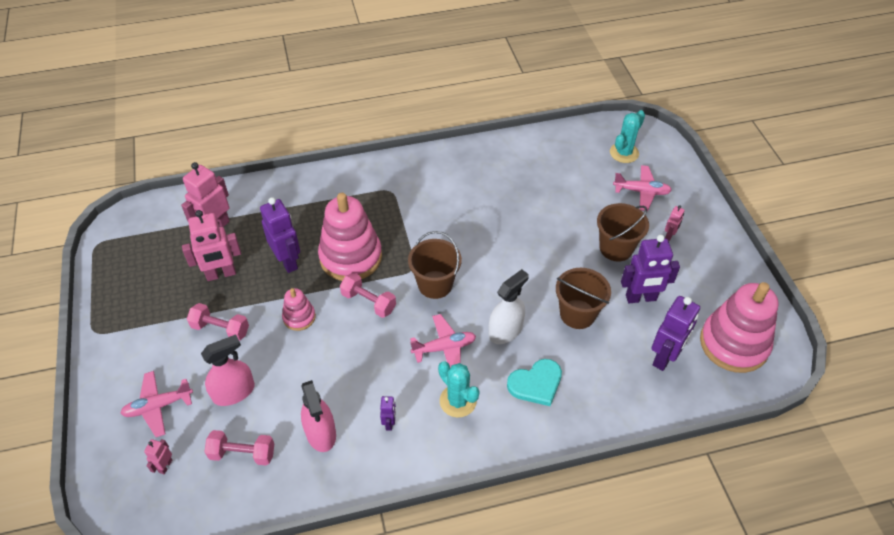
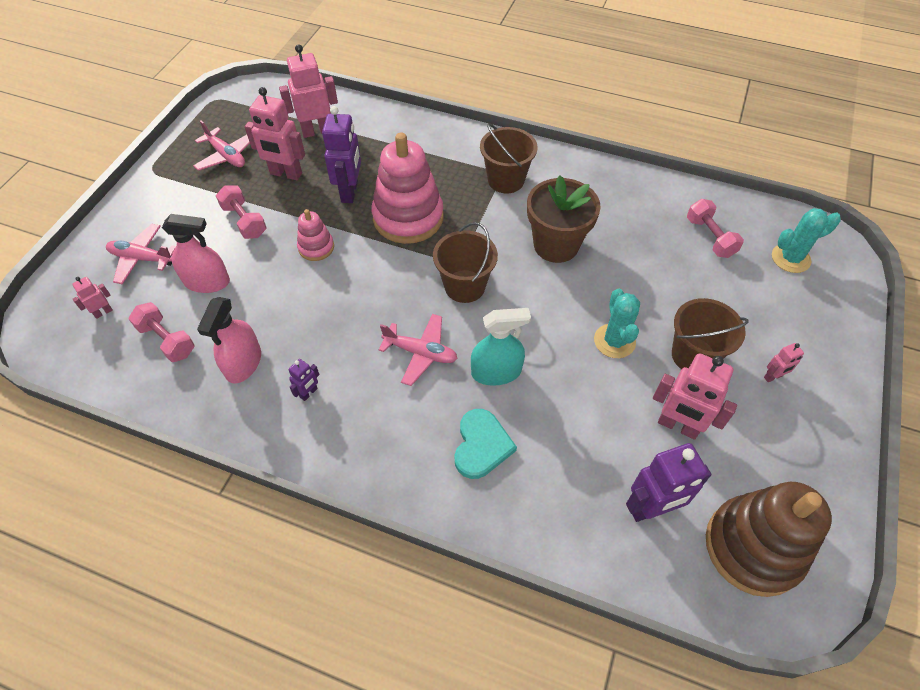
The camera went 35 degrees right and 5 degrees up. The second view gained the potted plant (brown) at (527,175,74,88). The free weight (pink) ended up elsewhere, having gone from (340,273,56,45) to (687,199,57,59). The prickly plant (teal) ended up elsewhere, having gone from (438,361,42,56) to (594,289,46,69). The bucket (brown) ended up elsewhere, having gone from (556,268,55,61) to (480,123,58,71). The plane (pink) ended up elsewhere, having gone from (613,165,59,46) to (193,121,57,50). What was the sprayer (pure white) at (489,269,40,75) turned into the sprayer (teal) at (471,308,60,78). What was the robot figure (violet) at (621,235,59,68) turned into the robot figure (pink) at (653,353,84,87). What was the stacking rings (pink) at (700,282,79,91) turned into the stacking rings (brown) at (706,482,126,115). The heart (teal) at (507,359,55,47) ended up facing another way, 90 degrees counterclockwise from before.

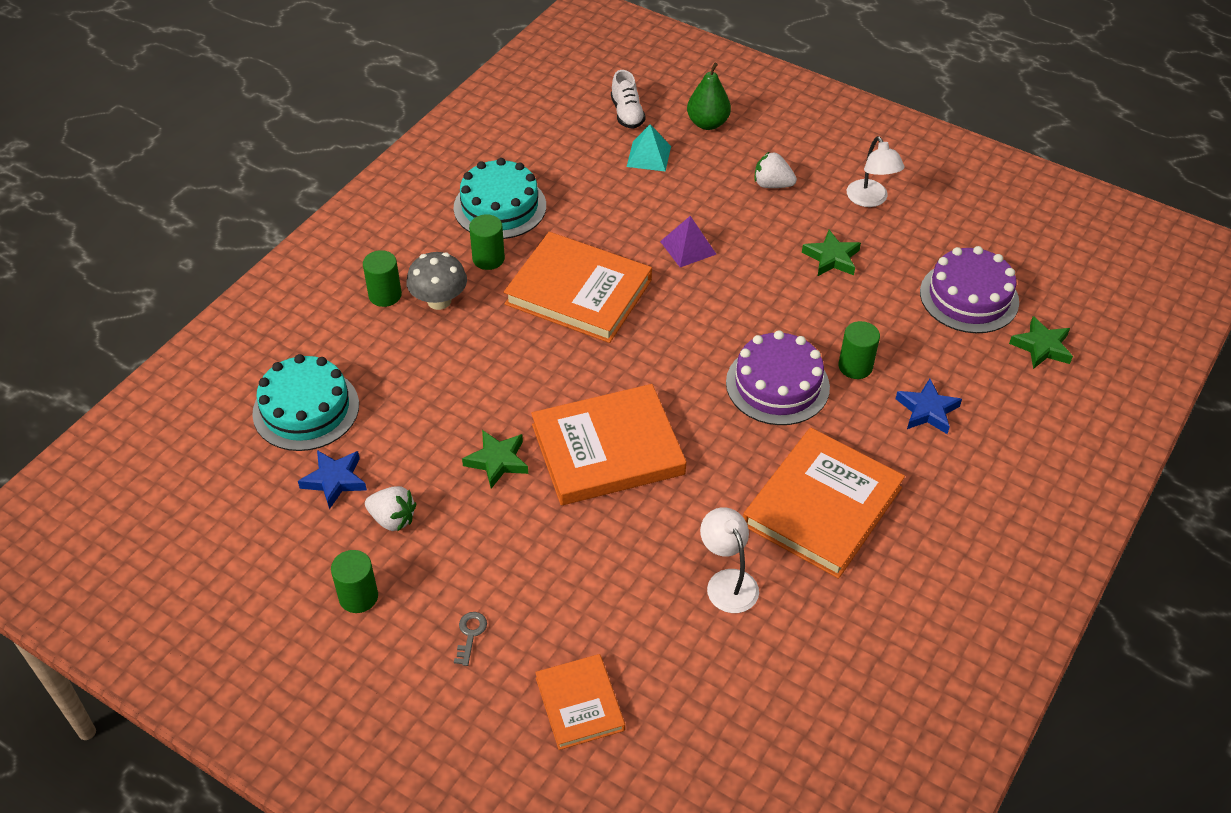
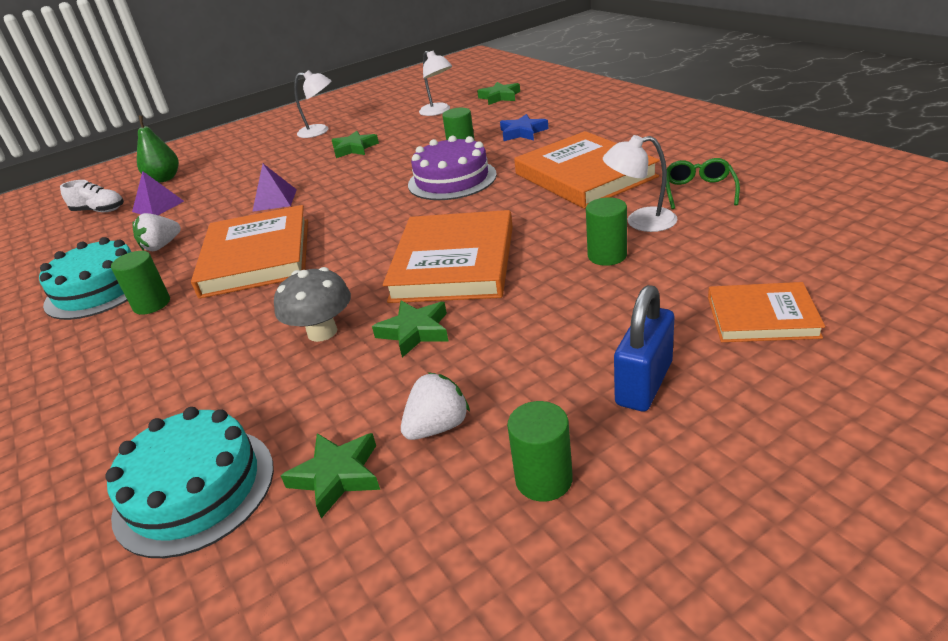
The camera went 60 degrees left and 15 degrees down. The second view gained the eyeglasses (leaf-green) at (666,158,74,51). The cylinder (leaf-green) ended up elsewhere, having gone from (363,250,39,57) to (586,197,41,69). The toadstool (gray) ended up elsewhere, having gone from (406,252,61,58) to (274,267,77,75). The strawberry (pure white) ended up elsewhere, having gone from (754,152,43,36) to (133,213,48,38). Where the latchkey (gray) stood at (454,612,33,54), the small lock (royal blue) came to stand at (614,285,60,126). Where the gateau (violet) stood at (920,246,99,87), the reading lamp (pure white) came to stand at (419,51,33,65). What was the star (royal blue) at (298,450,69,59) turned into the star (leaf-green) at (281,433,99,85). What was the pyramid shape (teal) at (627,124,44,48) turned into the pyramid shape (violet) at (132,171,52,44). The hardback (bright orange) at (504,232,148,111) ended up facing another way, 60 degrees counterclockwise from before.

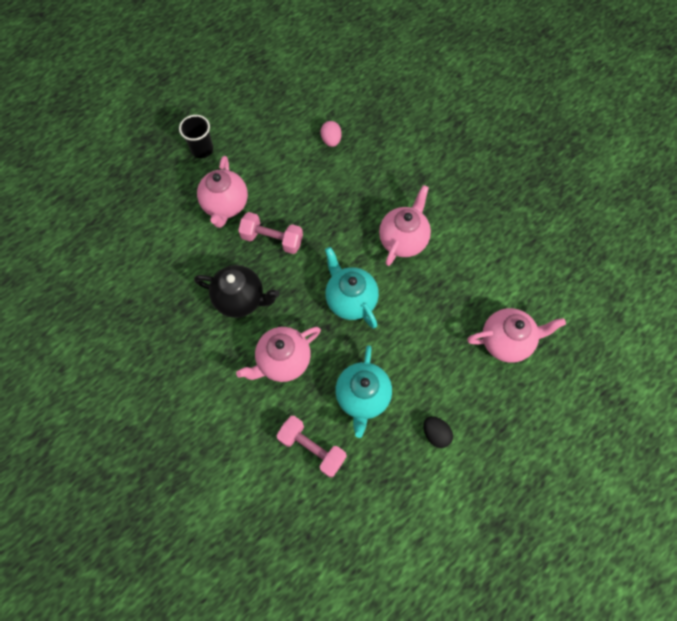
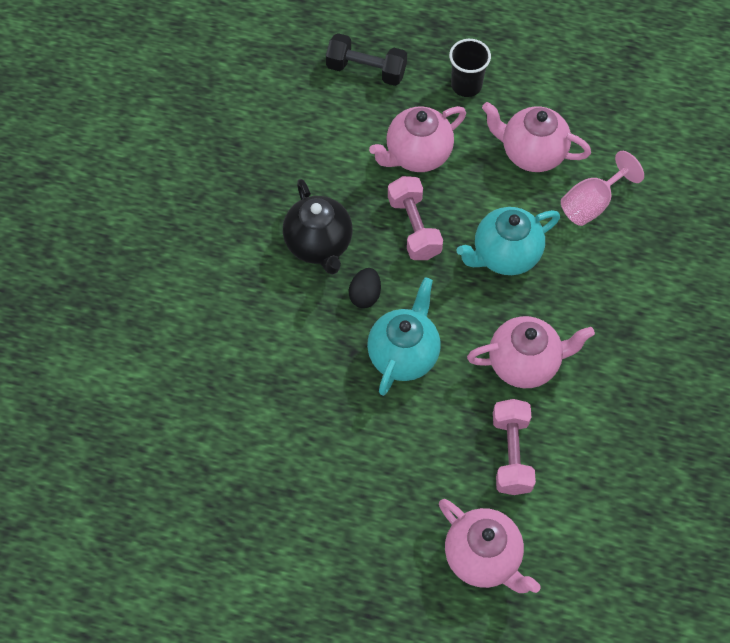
The camera went 55 degrees right and 5 degrees down. The second view gained the free weight (ebony) at (326,33,81,53). The tea pot (pink) ended up elsewhere, having gone from (236,327,85,55) to (482,102,109,70). The free weight (pink) ended up elsewhere, having gone from (276,416,71,61) to (493,399,43,96). The tea pot (teal) ended up elsewhere, having gone from (335,345,57,93) to (457,207,103,68). The egg shape (ebony) ended up elsewhere, having gone from (423,416,30,32) to (349,268,32,40). Where the egg shape (pink) stood at (321,121,21,26), the chalice (pink) came to stand at (561,151,83,75).

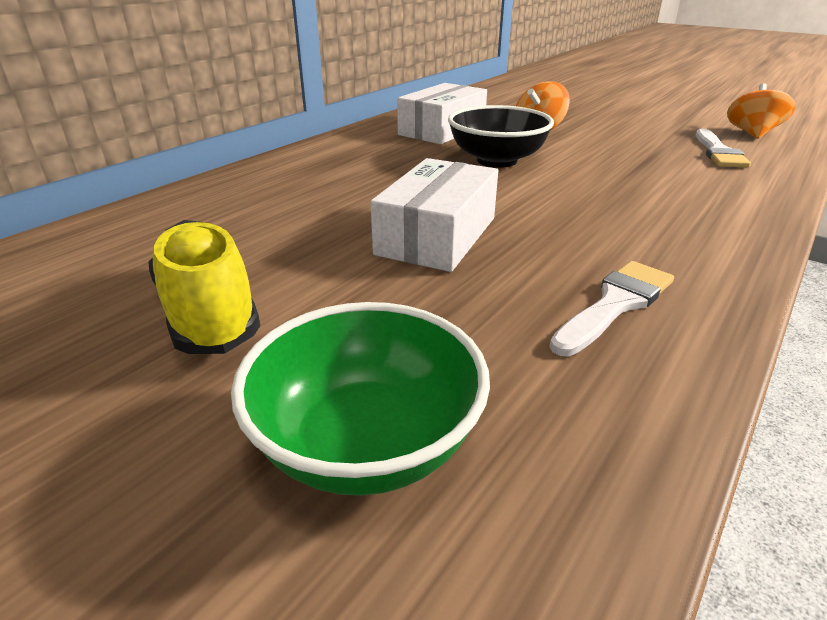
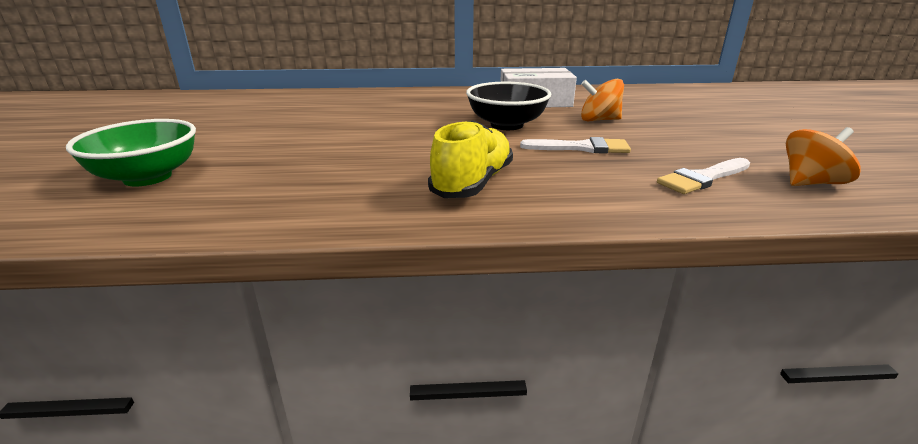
The camera went 50 degrees right and 5 degrees down. The second view lost the package (pure white) at (370,158,128,114). The lace-up shoe (golden) ended up elsewhere, having gone from (148,220,113,134) to (428,120,85,78). The paint brush (pure white) ended up elsewhere, having gone from (549,261,125,95) to (520,137,111,17).

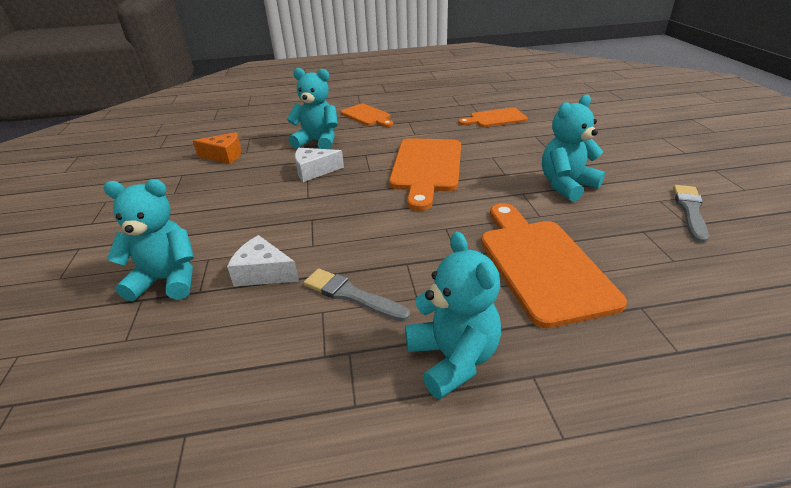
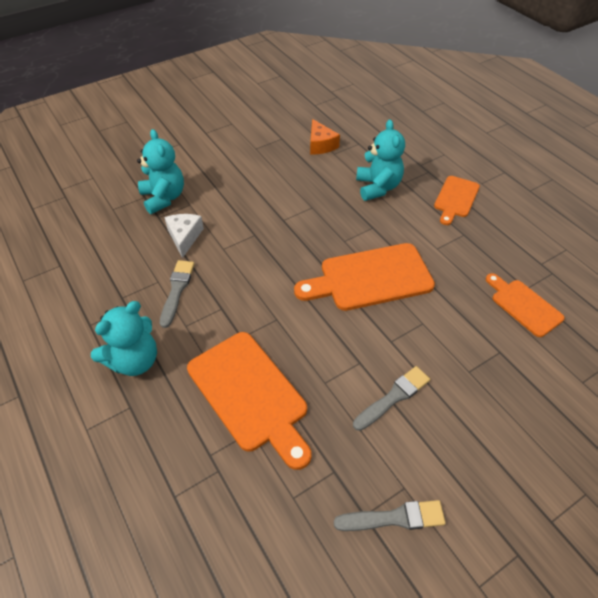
The camera went 65 degrees right and 15 degrees up. The second view lost the piece of cheese (pure white) at (295,148,49,34). Where the teddy bear (teal) stood at (542,94,63,108), the paint brush (gray) came to stand at (353,366,77,65). The bread board (bright orange) at (481,203,146,125) ended up facing another way, 90 degrees clockwise from before.

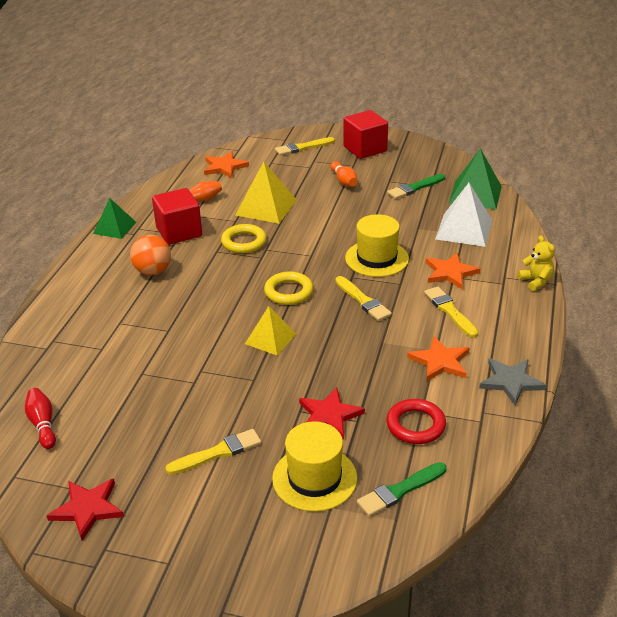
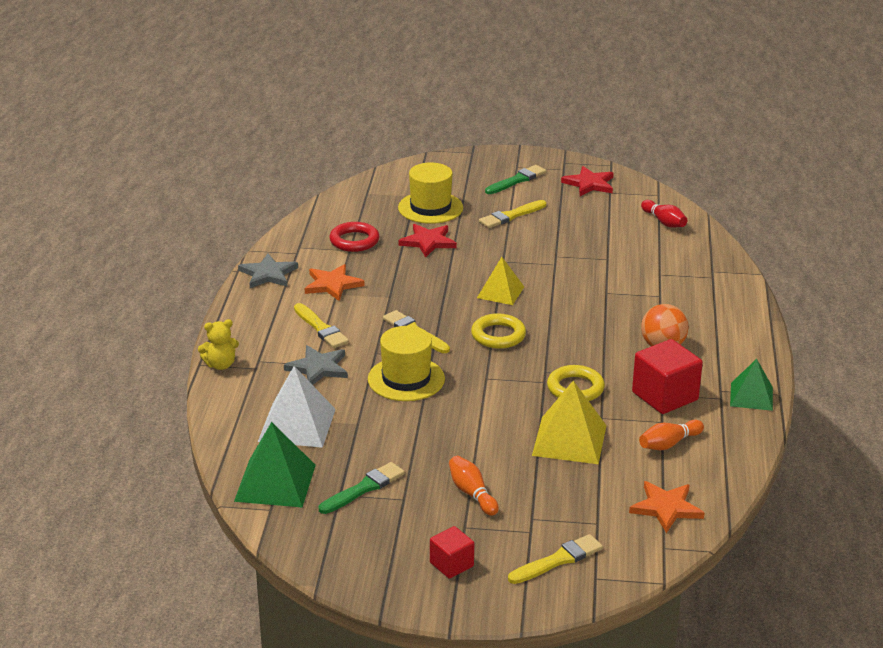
The camera went 170 degrees right and 5 degrees down. The paint brush (leaf-green) ended up elsewhere, having gone from (357,462,89,55) to (485,165,61,29). What was the star (bright orange) at (426,253,55,36) turned into the star (gray) at (284,345,64,40). The teddy bear (golden) at (518,235,37,56) ended up facing another way, 75 degrees counterclockwise from before. The size of the solid cube (red) at (343,110,45,49) changed by a factor of 0.58.

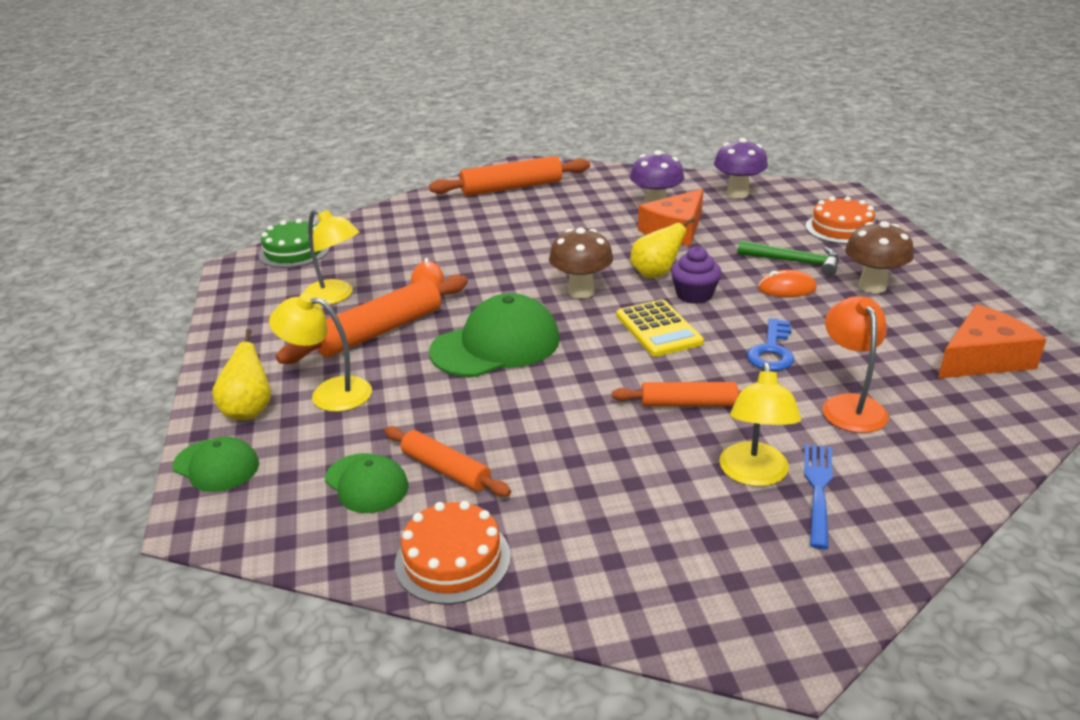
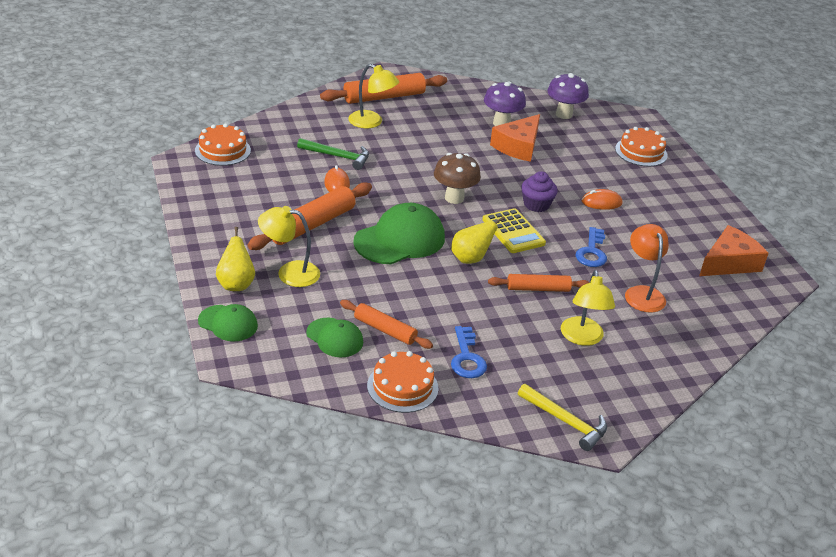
The camera went 10 degrees left and 5 degrees up. The second view lost the table fork (royal blue) at (804,444,29,105). The second view lost the toadstool (brown) at (845,221,69,72). The second view gained the latchkey (royal blue) at (451,326,36,52). The second view gained the hammer (golden) at (518,384,89,67). The reading lamp (golden) ended up elsewhere, having gone from (303,209,56,96) to (348,64,51,64). The pear fruit (golden) ended up elsewhere, having gone from (630,217,65,61) to (451,216,54,48). The hammer (leaf-green) ended up elsewhere, having gone from (738,241,101,35) to (297,138,72,32). What was the gateau (leaf-green) at (259,219,71,49) turned into the gateau (bright orange) at (195,123,56,43).

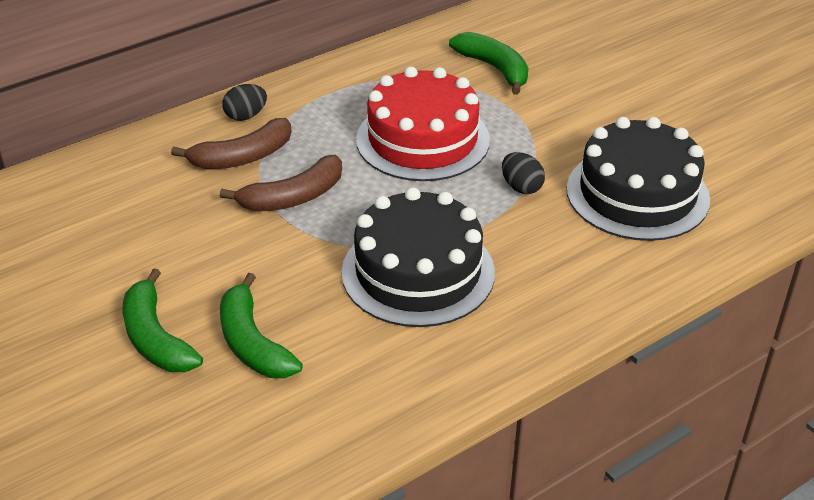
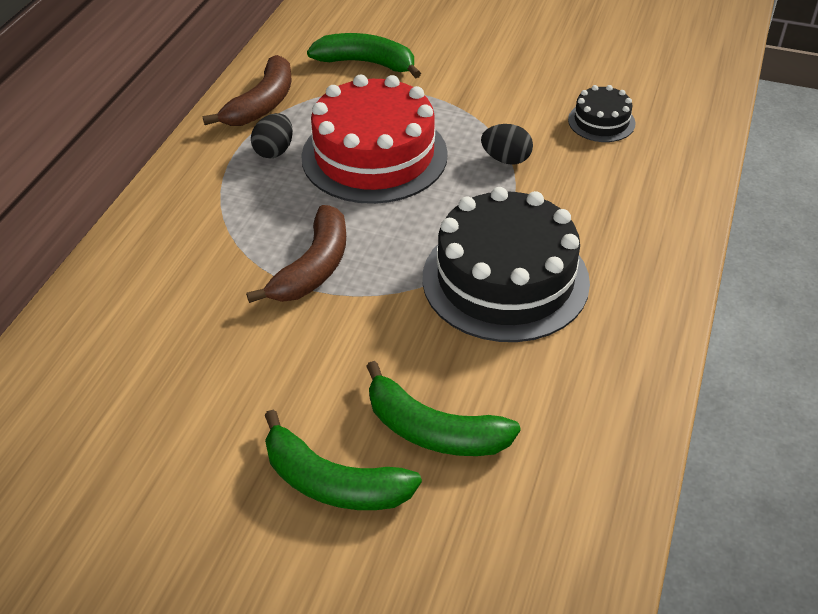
The camera went 35 degrees left and 5 degrees up. The toy banana (brown) ended up elsewhere, having gone from (171,118,121,51) to (203,55,89,71). The egg shape (ebony) ended up elsewhere, having gone from (222,84,45,37) to (251,113,42,45). The size of the gateau (ebony) at (567,117,143,124) changed by a factor of 0.47.

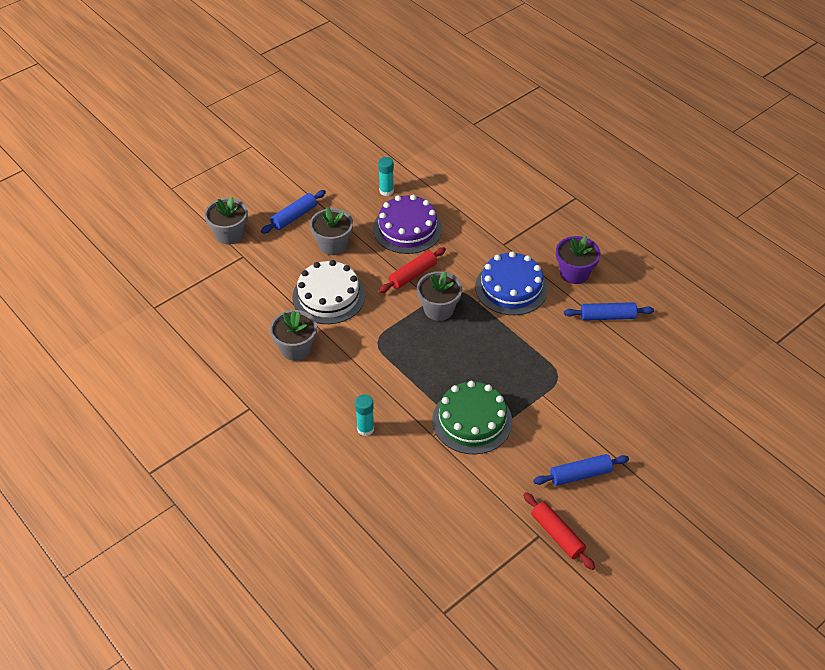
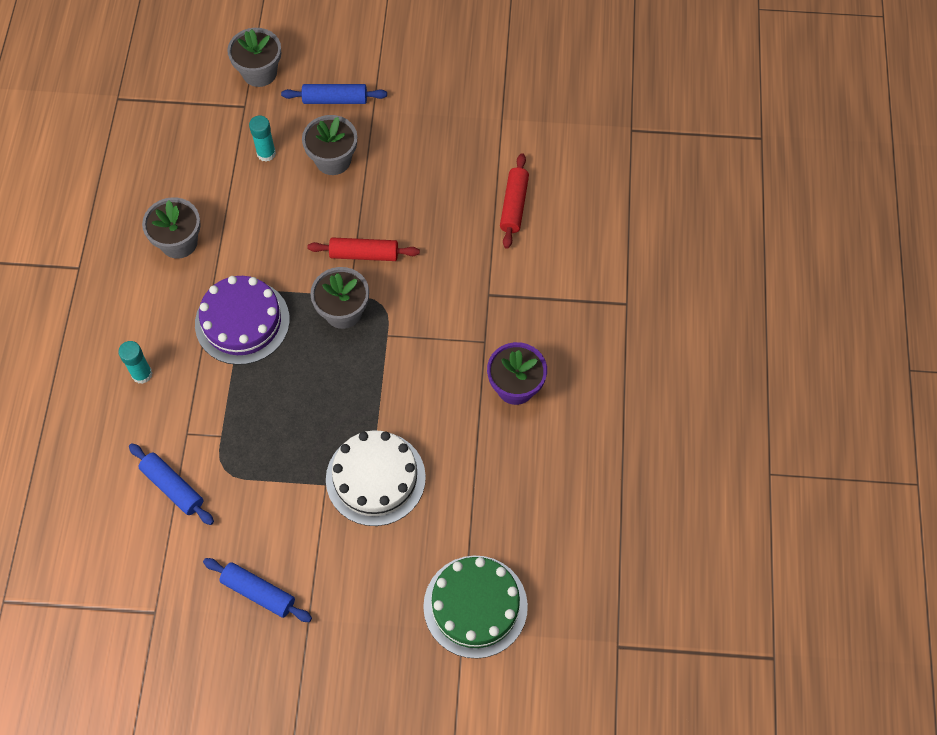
The camera went 45 degrees right and 15 degrees up. The second view lost the gateau (royal blue) at (475,251,73,64). The gateau (pure white) ended up elsewhere, having gone from (292,260,74,64) to (326,430,100,96). The gateau (violet) ended up elsewhere, having gone from (373,195,69,59) to (195,276,95,89). The stick of glue (teal) ended up elsewhere, having gone from (378,157,16,39) to (249,115,27,47). The gateau (leaf-green) ended up elsewhere, having gone from (432,381,80,73) to (423,556,105,103). The pastry roller (red) ended up elsewhere, having gone from (523,492,72,78) to (500,153,29,96). The pastry roller (royal blue) ended up elsewhere, having gone from (564,302,90,19) to (129,443,85,82).

